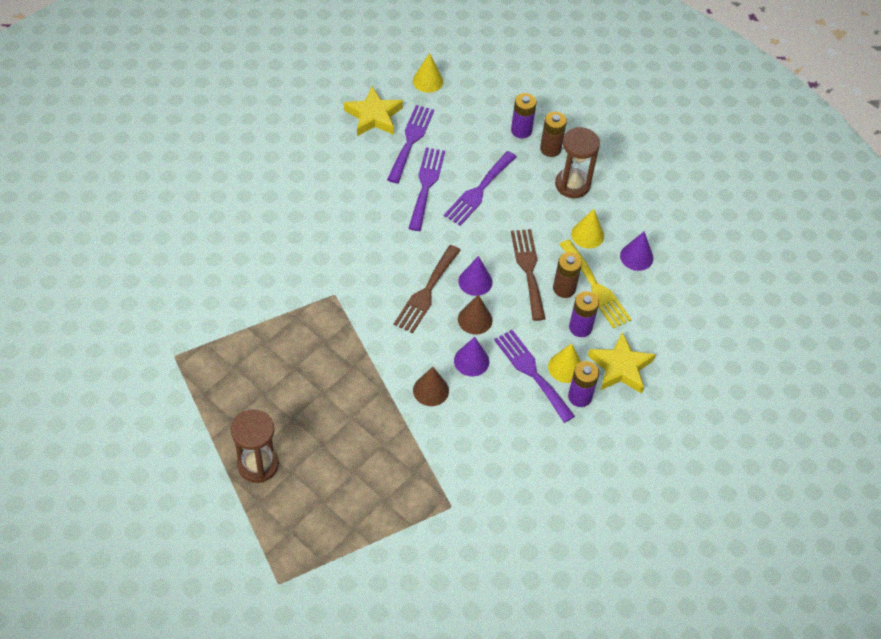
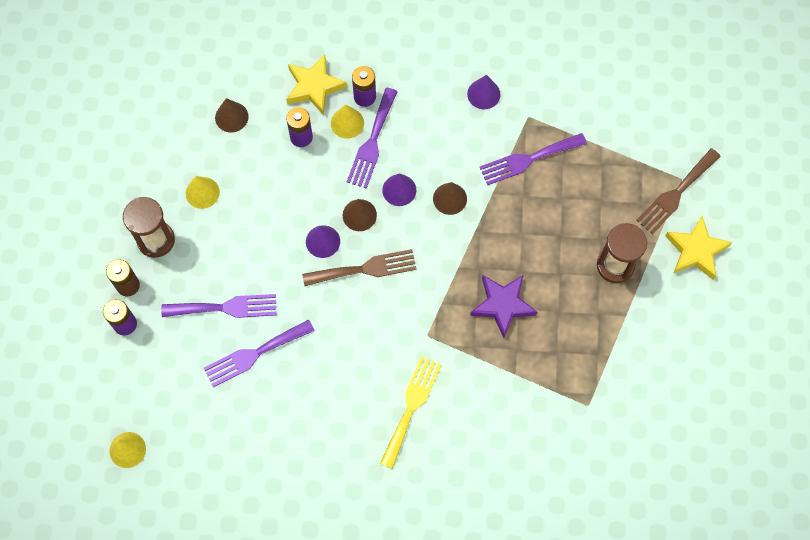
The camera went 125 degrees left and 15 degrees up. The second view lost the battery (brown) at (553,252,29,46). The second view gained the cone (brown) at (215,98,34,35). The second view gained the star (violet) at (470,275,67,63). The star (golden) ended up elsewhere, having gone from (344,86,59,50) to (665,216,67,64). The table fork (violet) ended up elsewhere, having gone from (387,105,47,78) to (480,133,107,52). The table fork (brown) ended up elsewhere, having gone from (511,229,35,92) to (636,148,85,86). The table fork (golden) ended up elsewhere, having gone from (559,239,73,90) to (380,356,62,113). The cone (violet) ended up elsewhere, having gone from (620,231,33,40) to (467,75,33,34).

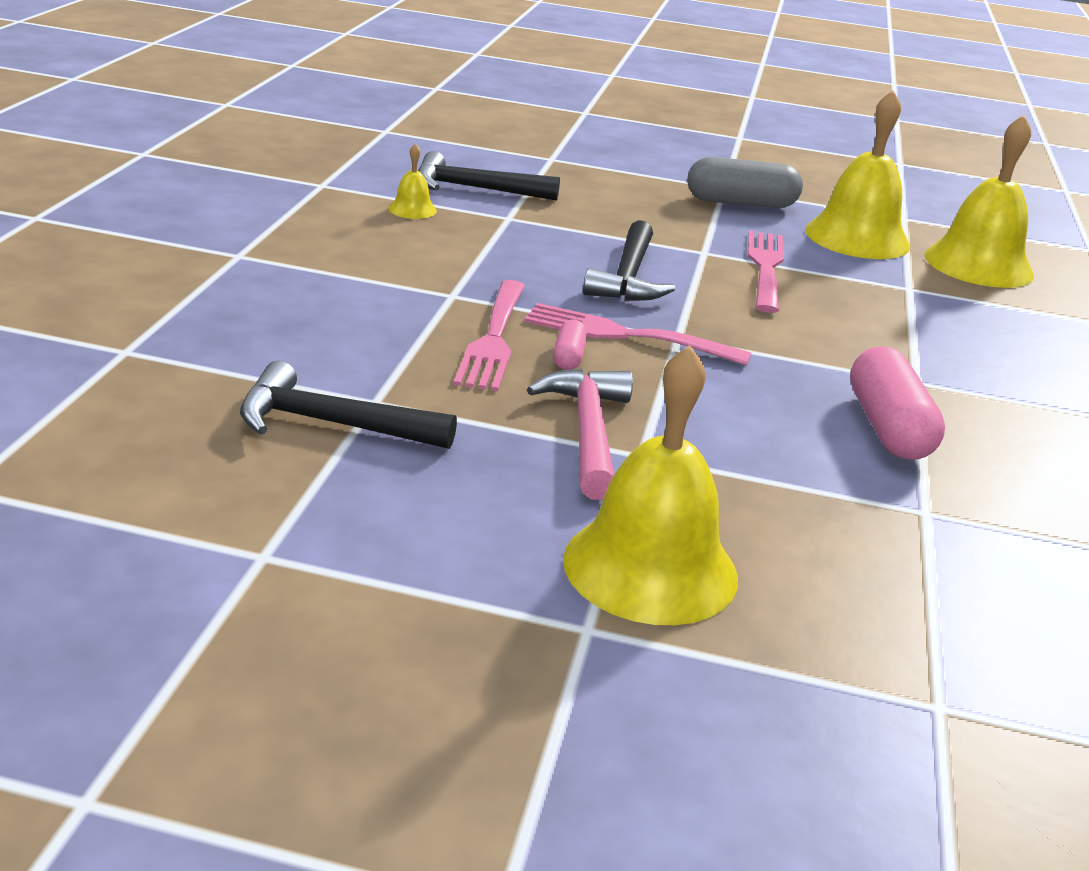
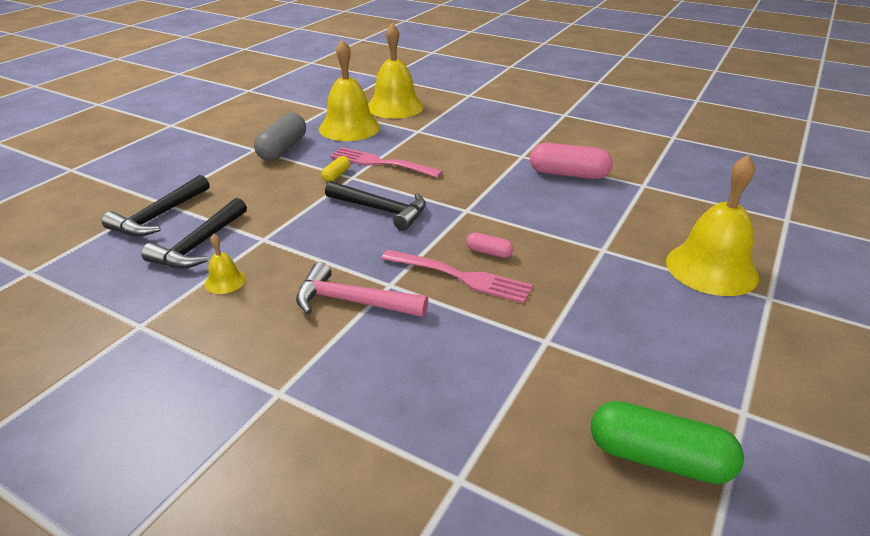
The camera went 70 degrees left and 5 degrees up. The second view lost the table fork (pink) at (524,303,227,63). The second view gained the pill shape (golden) at (321,156,29,26). The second view gained the pill shape (leaf-green) at (591,401,153,83). The hammer (ebony) ended up elsewhere, having gone from (240,360,217,89) to (102,175,108,61). The hammer (pink) ended up elsewhere, having gone from (527,369,106,131) to (296,262,132,55).

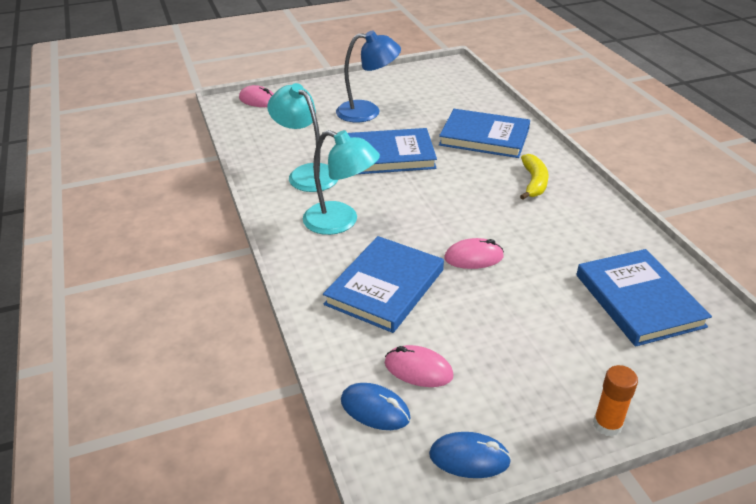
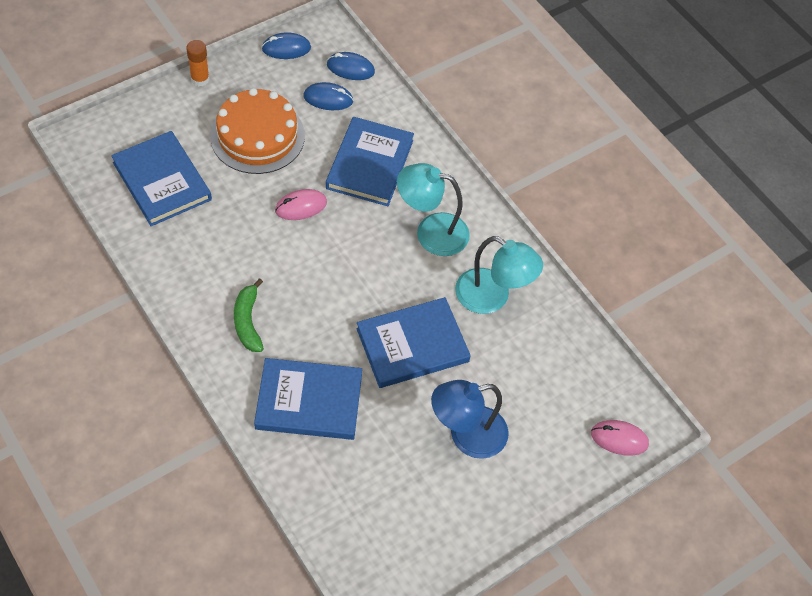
The camera went 160 degrees right and 20 degrees up. The second view gained the gateau (bright orange) at (210,88,95,86). What was the mouse (pink) at (385,345,68,42) turned into the mouse (royal blue) at (304,82,50,28). What was the toy banana (golden) at (520,154,29,46) turned into the toy banana (leaf-green) at (234,278,30,74).

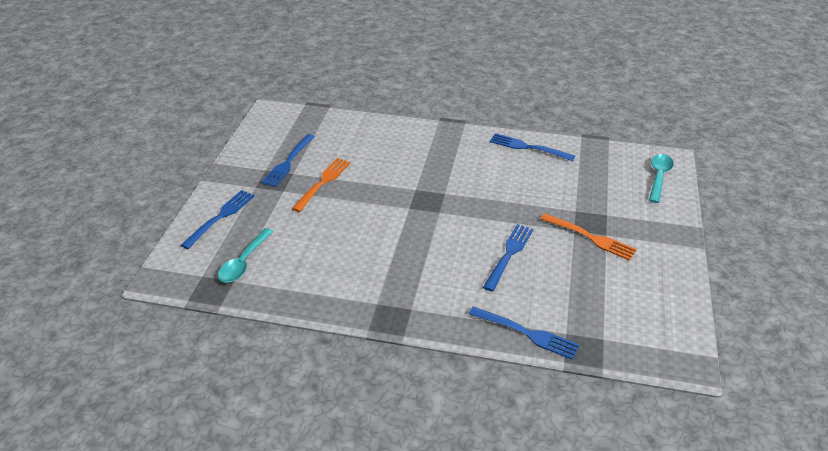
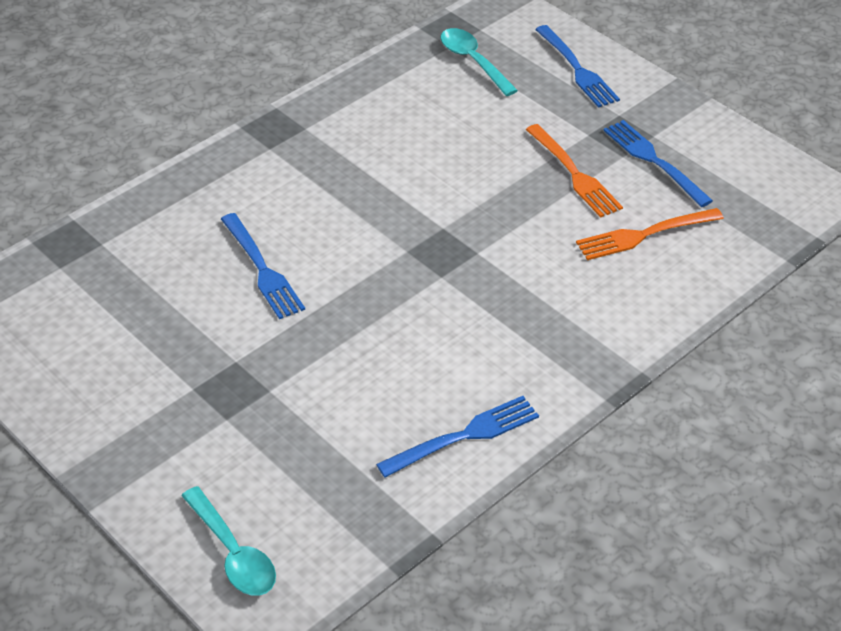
The camera went 125 degrees right and 5 degrees up. The second view lost the table fork (royal blue) at (469,306,110,54). The table fork (bright orange) ended up elsewhere, having gone from (541,213,96,47) to (576,208,148,52).

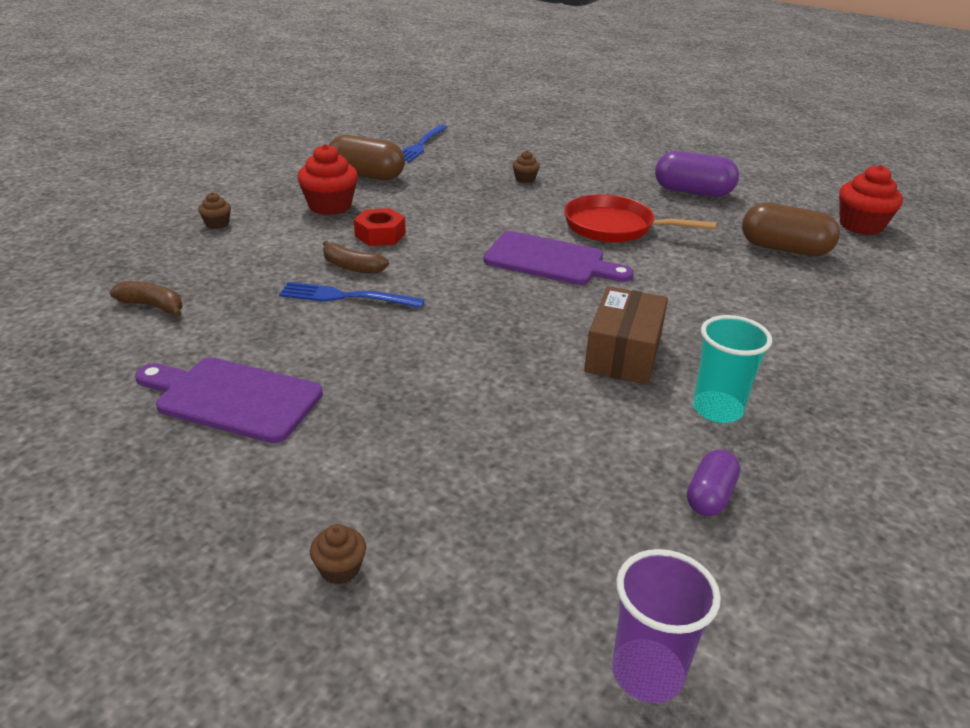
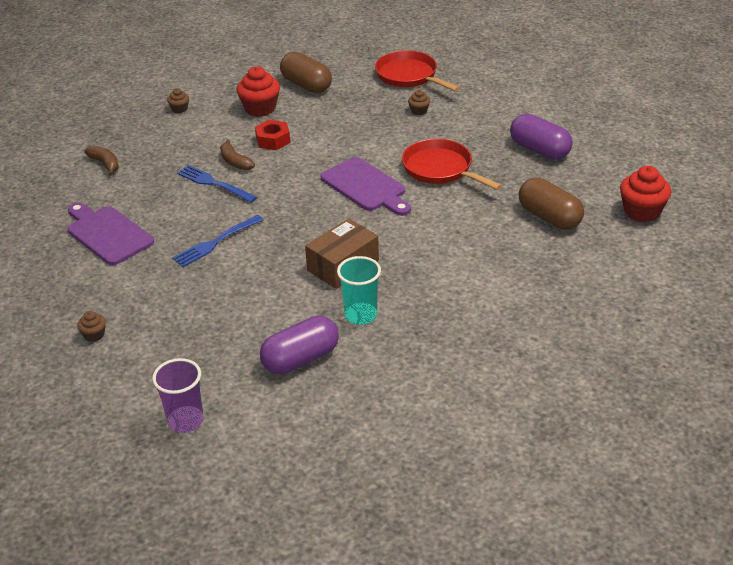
The camera went 30 degrees right and 5 degrees up. The second view gained the pan (red) at (375,50,85,42). The table fork (royal blue) ended up elsewhere, having gone from (402,125,46,38) to (172,215,91,52). The size of the pill shape (violet) at (687,449,53,67) changed by a factor of 1.71.

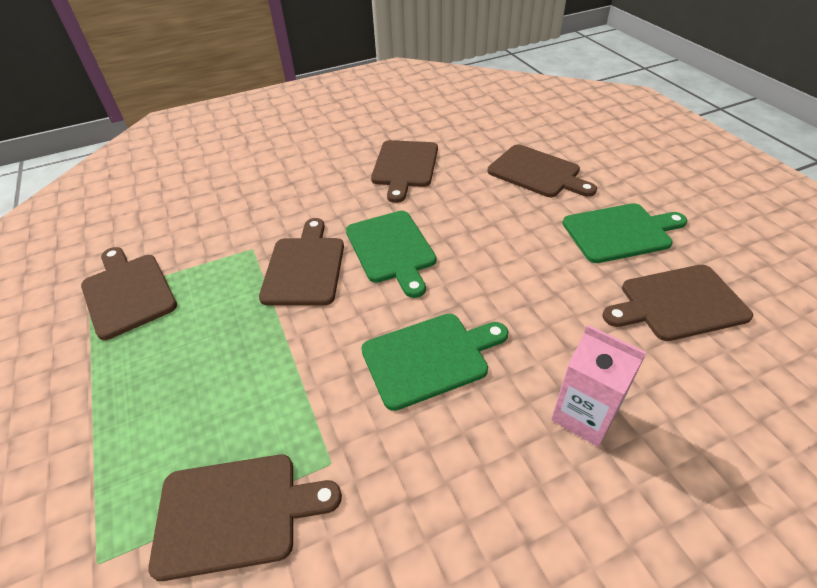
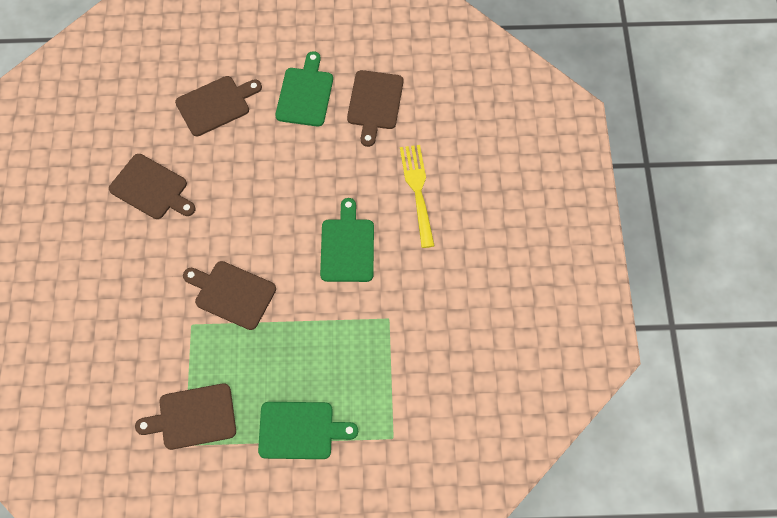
The camera went 70 degrees left and 20 degrees up. The second view lost the bread board (brown) at (148,454,194,127). The bread board (leaf-green) ended up elsewhere, having gone from (346,211,90,87) to (258,402,100,57). Where the juice carton (pink) stood at (551,325,95,122), the table fork (golden) came to stand at (400,145,35,103).

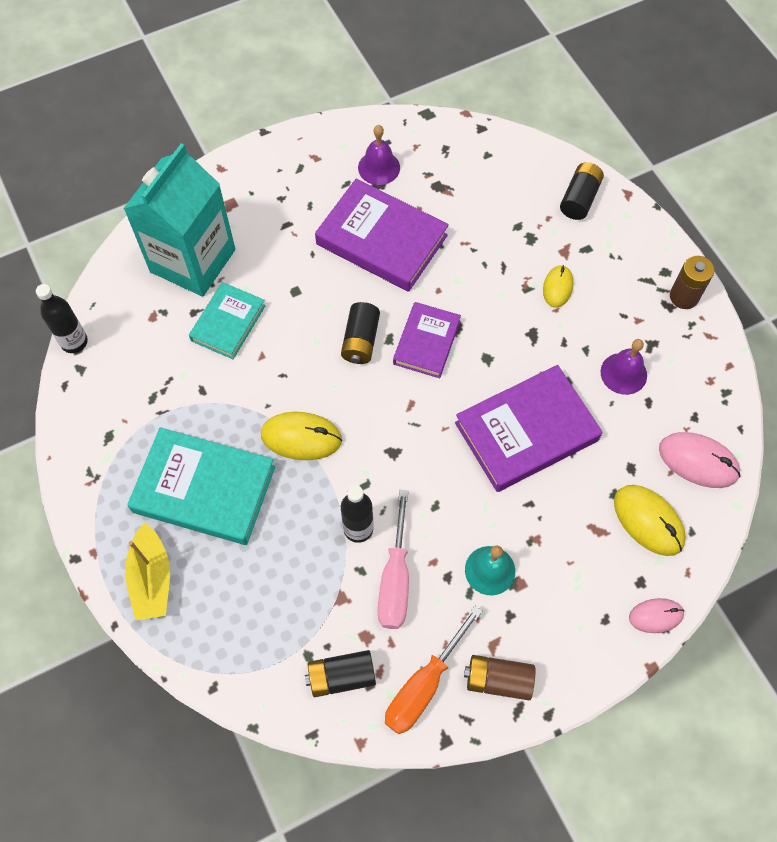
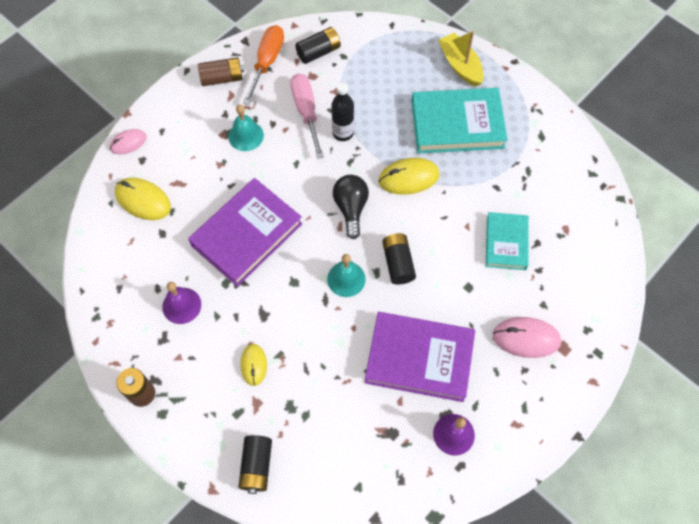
The camera went 160 degrees right and 0 degrees up. The second view lost the drink bottle (ebony) at (36,284,52,69). The second view lost the juice carton (teal) at (123,143,112,154). The second view gained the bulb (ebony) at (333,175,36,64). The mouse (pink) ended up elsewhere, having gone from (659,432,82,56) to (493,317,68,41). Where the hardback (violet) stood at (393,302,68,76), the bell (teal) came to stand at (327,254,39,43).

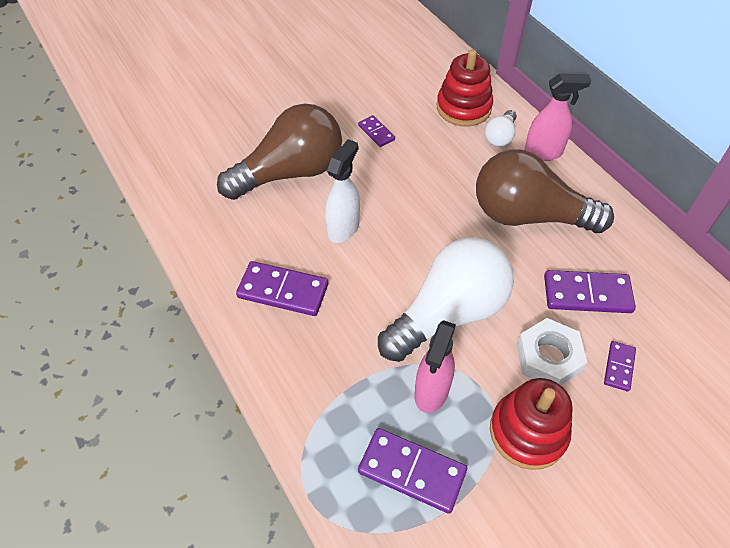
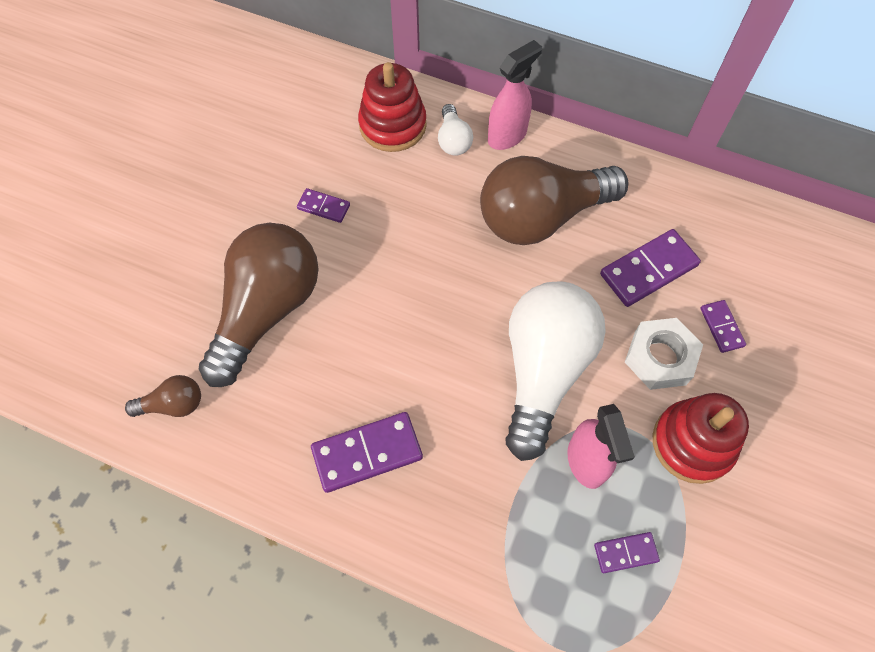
The camera went 35 degrees left and 10 degrees up. The second view lost the sprayer (pure white) at (325,139,35,104). The second view gained the bulb (brown) at (125,375,76,42). The size of the domino piece (violet) at (358,428,109,86) changed by a factor of 0.55.

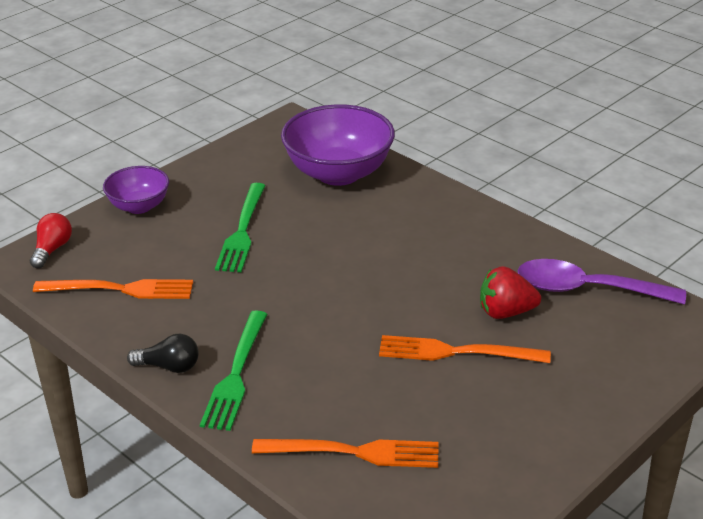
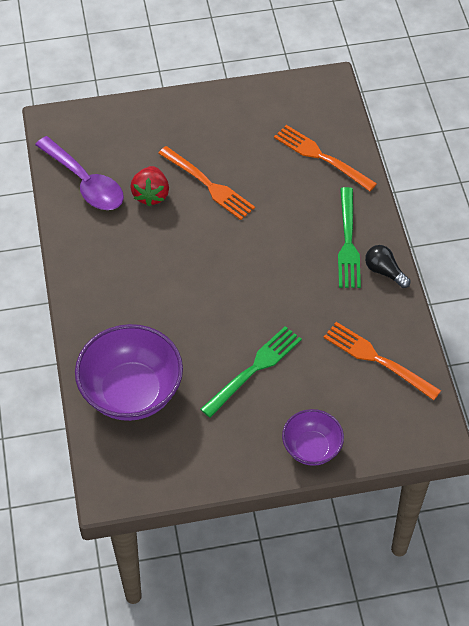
The camera went 145 degrees left and 20 degrees up. The second view lost the bulb (red) at (30,213,42,55). The table fork (leaf-green) at (200,311,67,120) ended up facing another way, 135 degrees clockwise from before. The strawberry (red) at (480,266,61,53) ended up facing another way, 60 degrees clockwise from before.

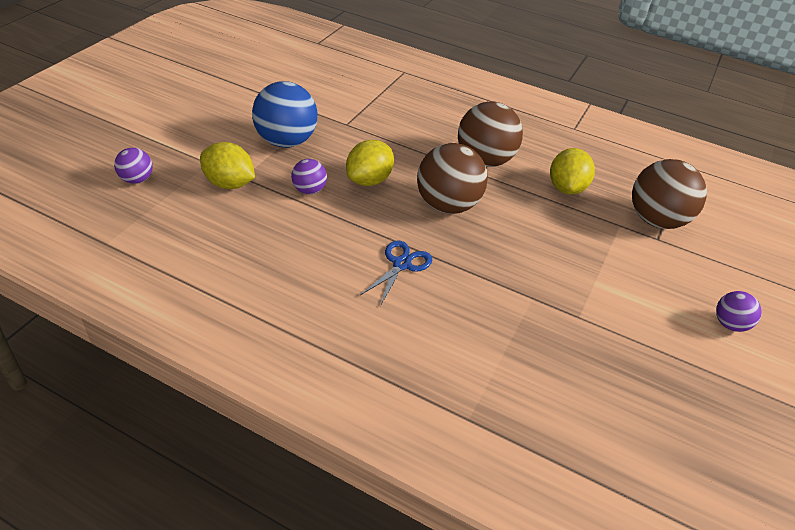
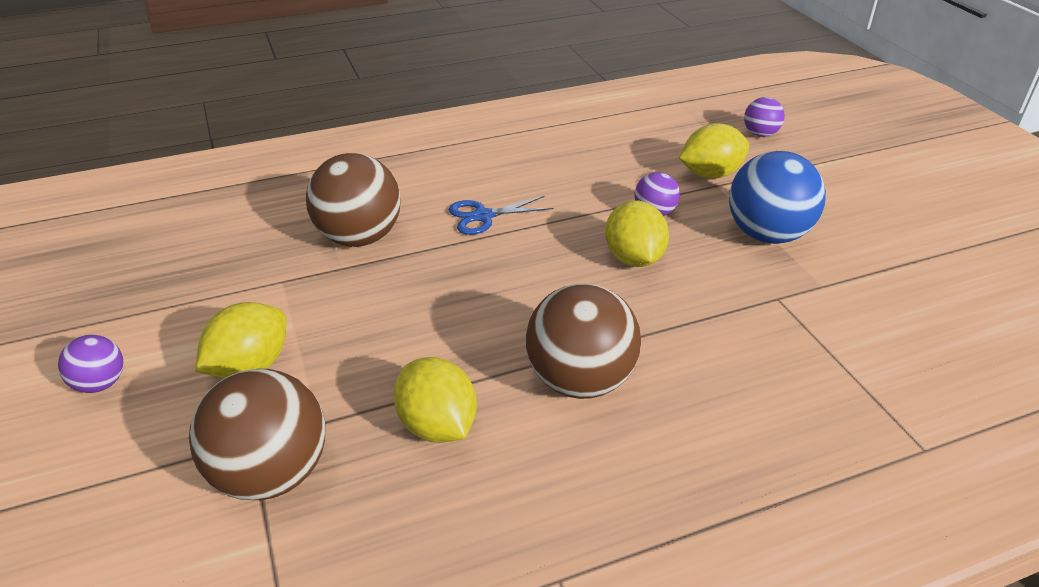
The camera went 135 degrees right and 5 degrees down. The second view gained the citrus fruit (golden) at (195,302,91,76). The sphere (brown) ended up elsewhere, having gone from (417,143,71,71) to (306,153,95,94). The shears (royal blue) at (360,240,72,66) ended up facing another way, 90 degrees clockwise from before.

